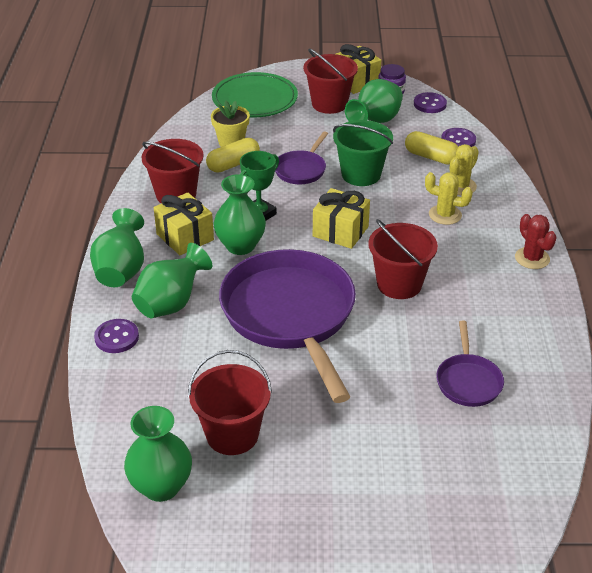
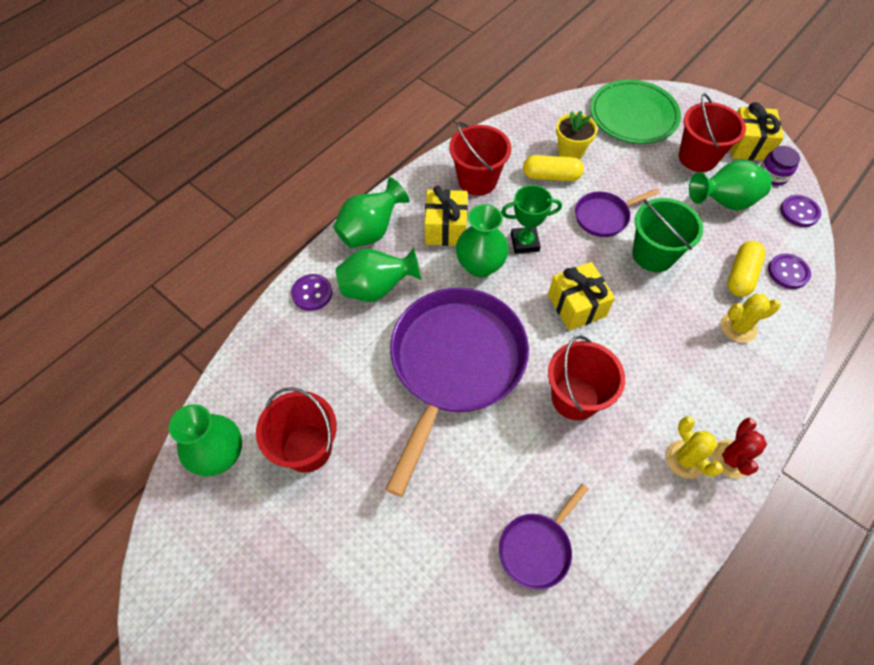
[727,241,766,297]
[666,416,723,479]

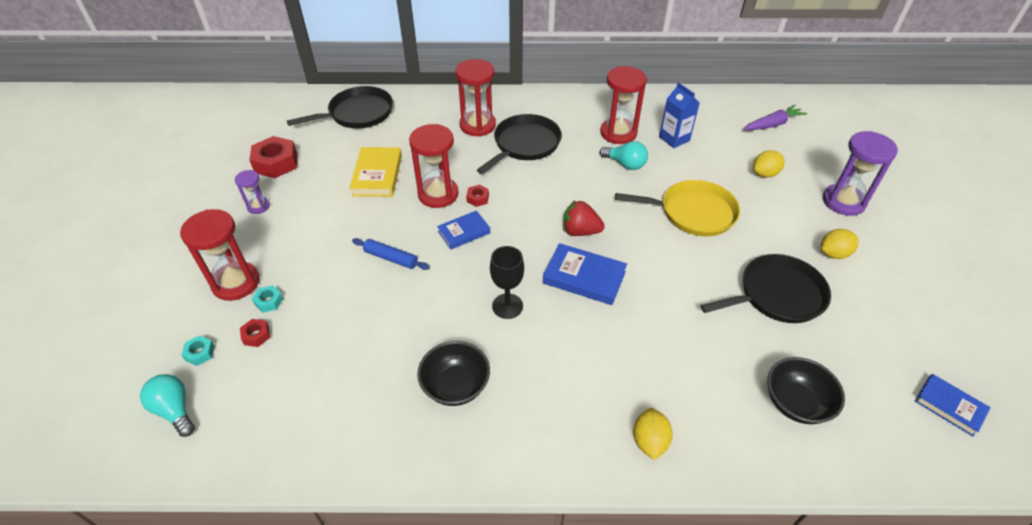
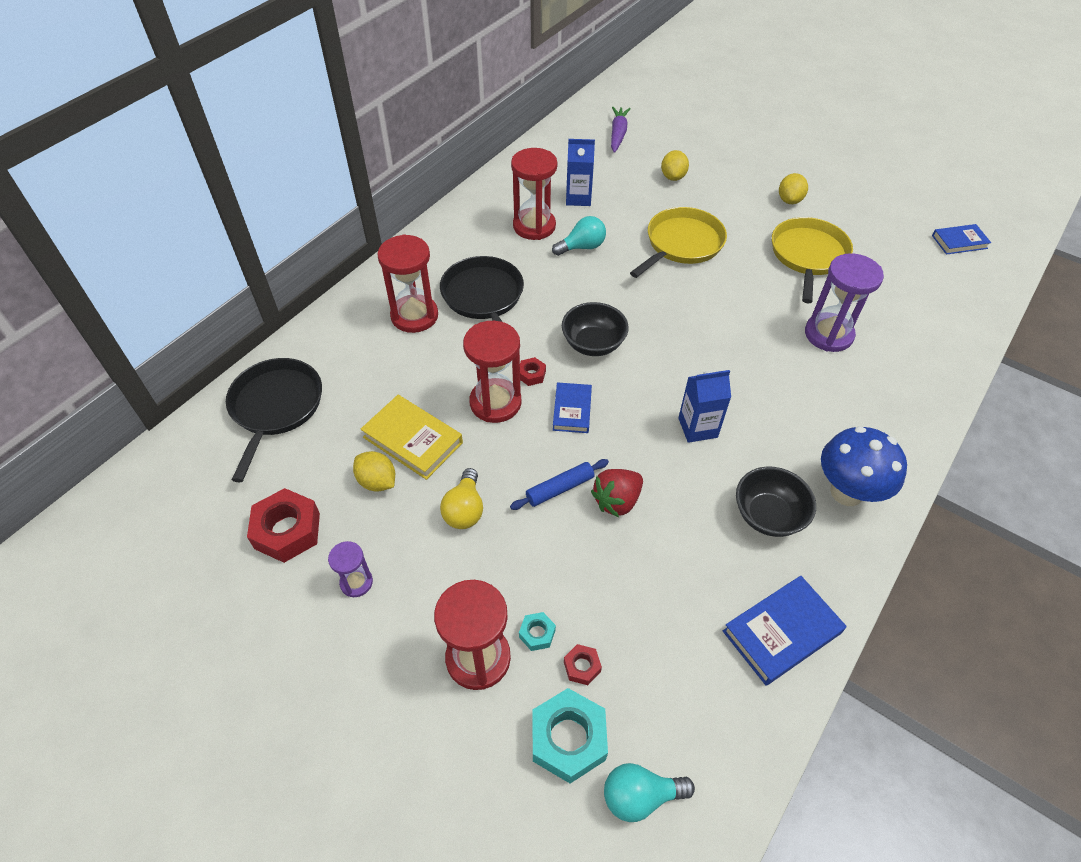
[805,253,884,352]
[591,469,643,517]
[723,576,846,685]
[678,370,731,443]
[772,217,853,303]
[532,688,608,784]
[562,302,629,356]
[353,451,395,492]
[821,426,907,506]
[440,468,483,529]

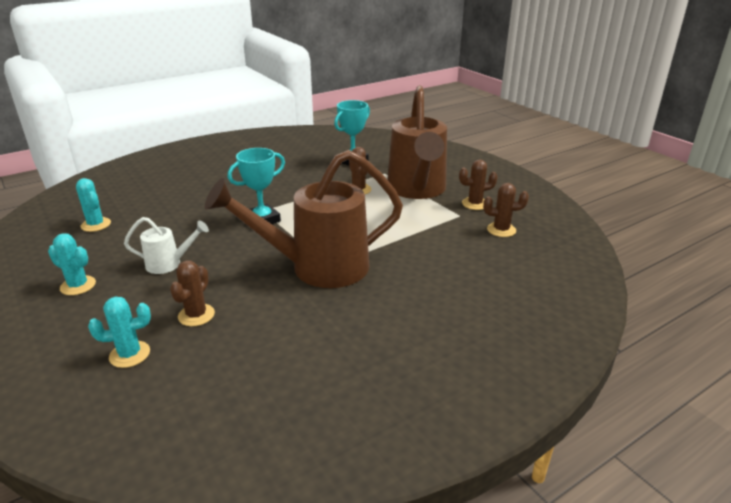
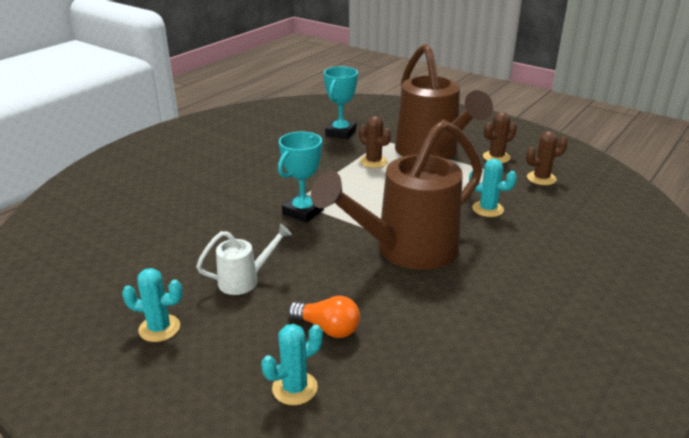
[469,159,517,217]
[288,296,360,338]

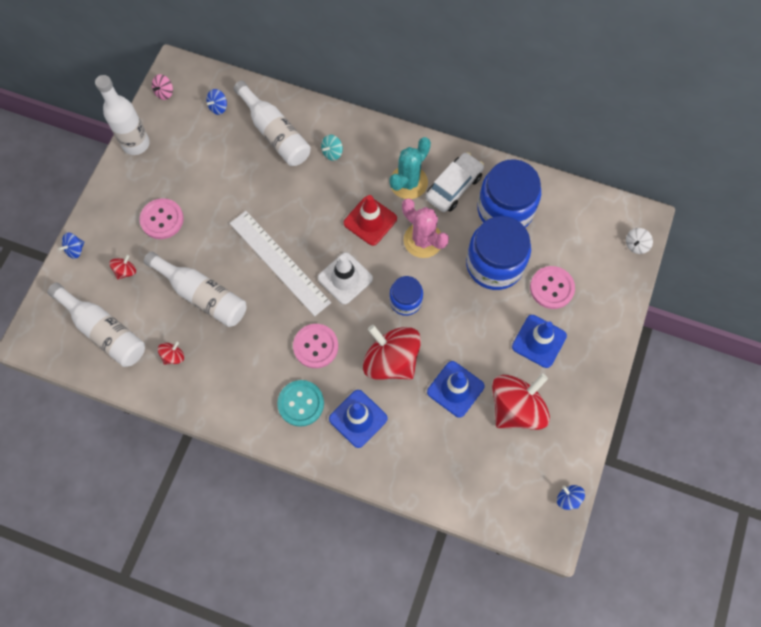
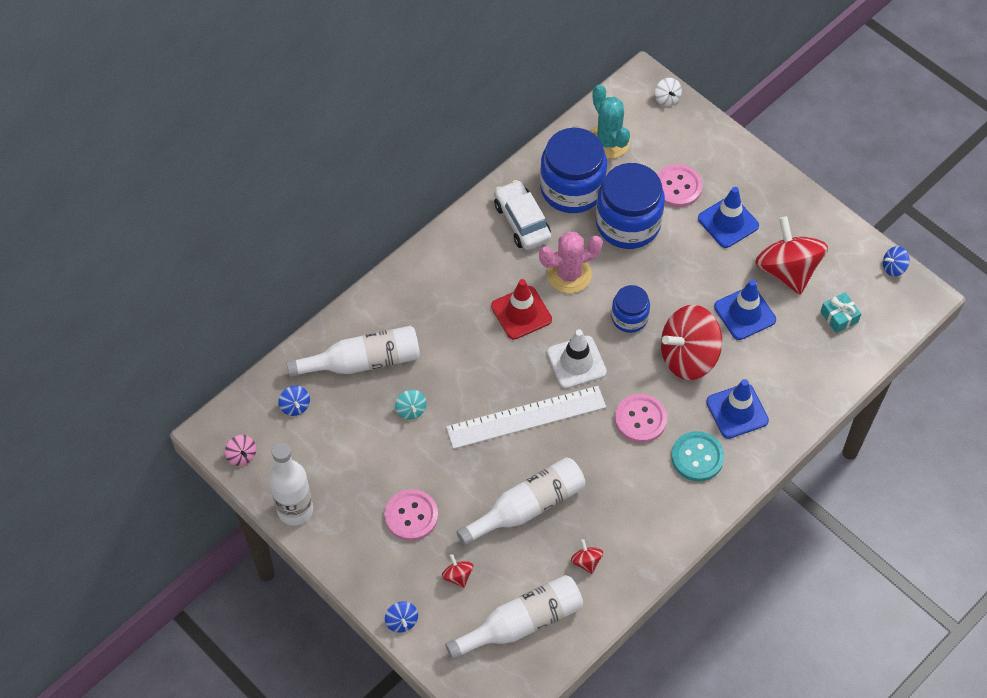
[395,390,426,420]
[590,85,630,159]
[820,292,861,333]

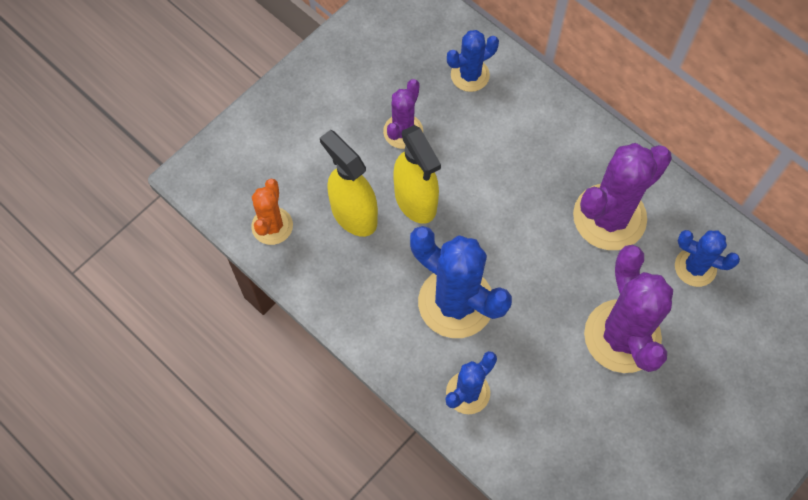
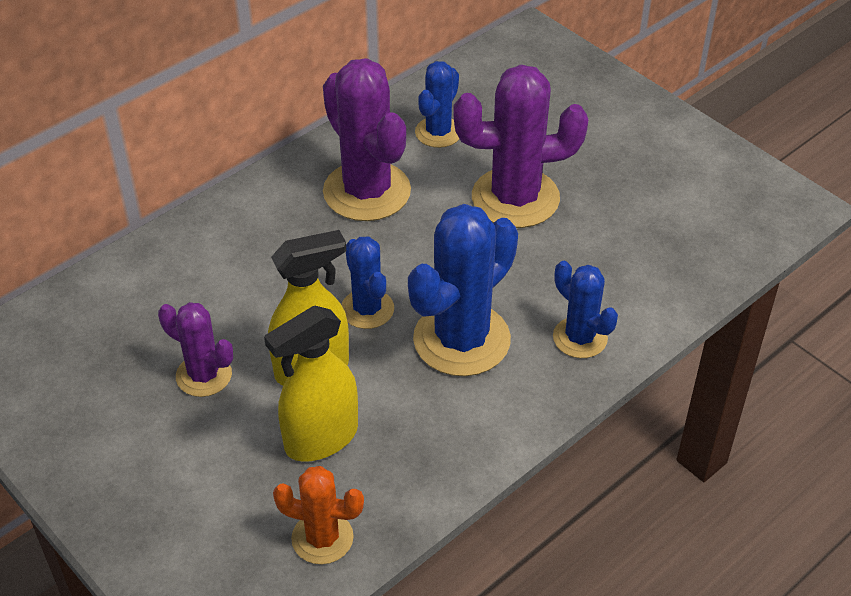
[341,236,394,329]

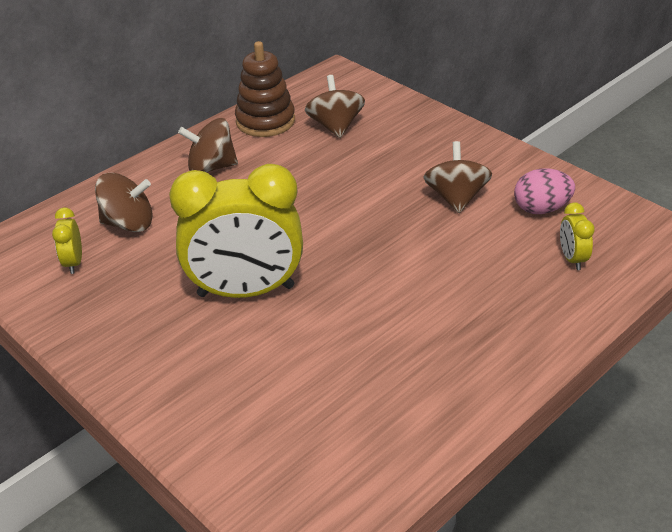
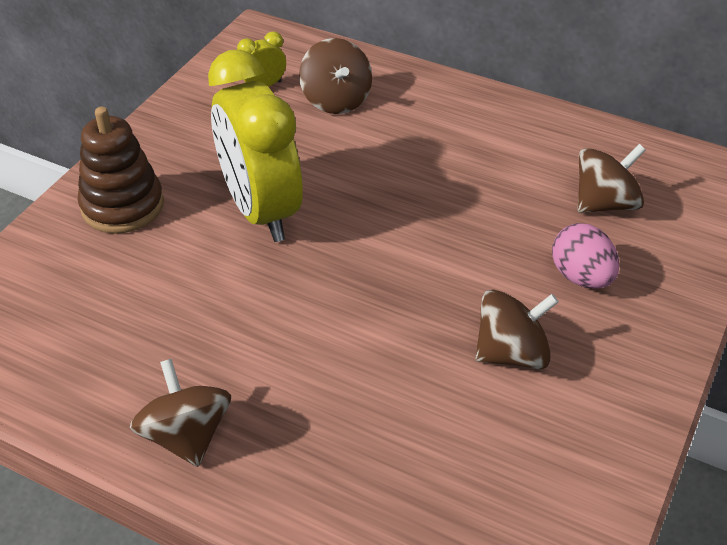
[78,107,164,233]
[130,359,231,467]
[552,223,619,289]
[560,202,595,270] (first image)

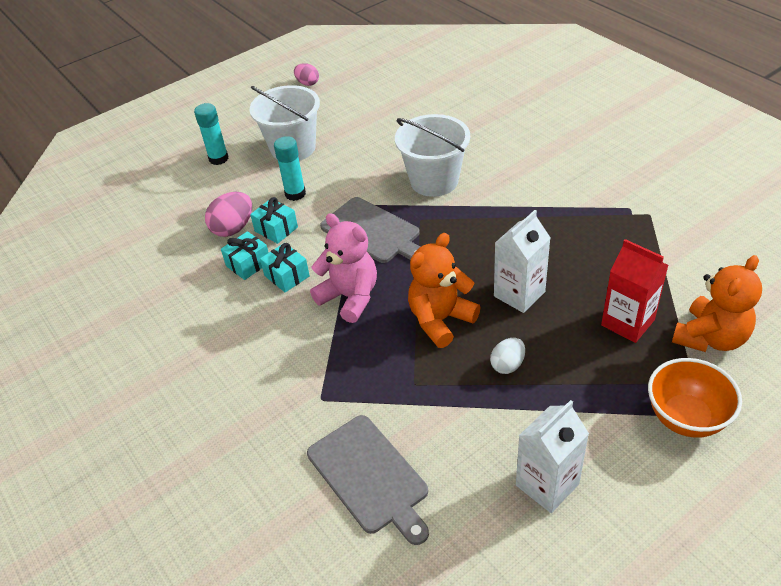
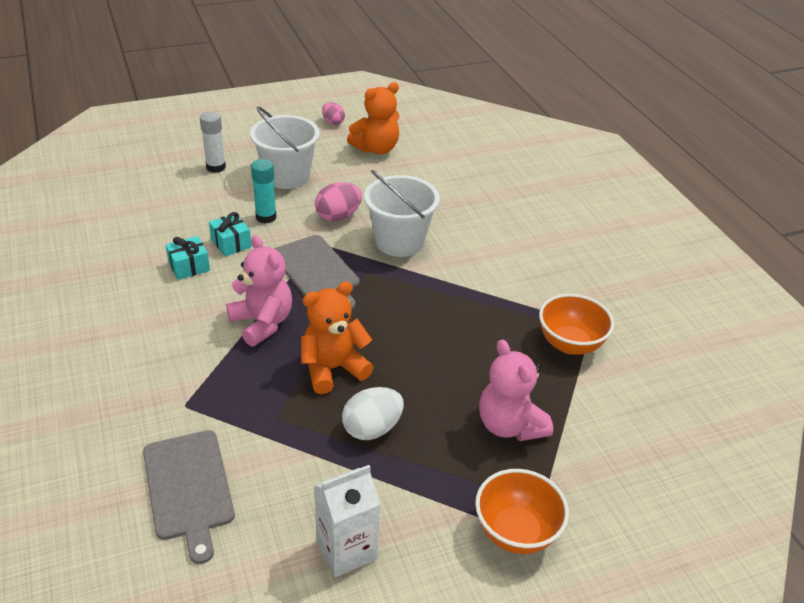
[200,111,226,173]
[315,182,362,222]
[494,210,550,313] (first image)
[479,339,553,441]
[260,243,310,293] (first image)
[347,82,400,154]
[342,387,404,440]
[539,294,614,355]

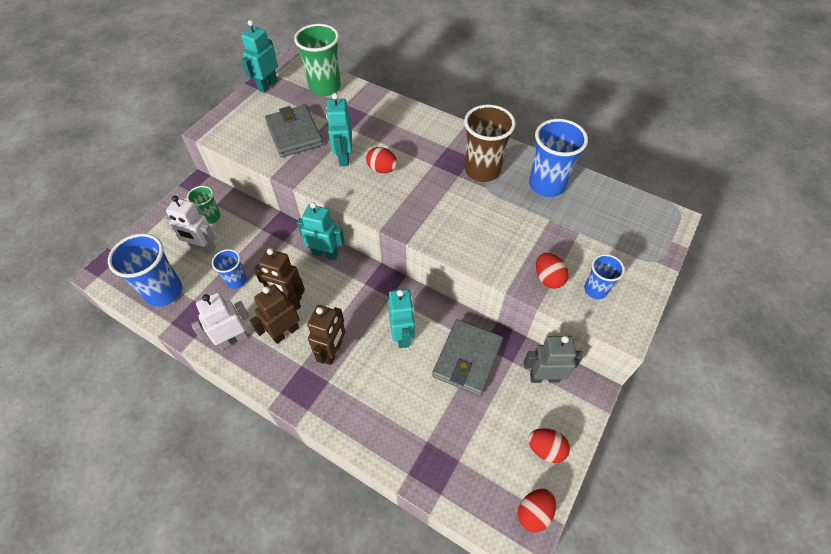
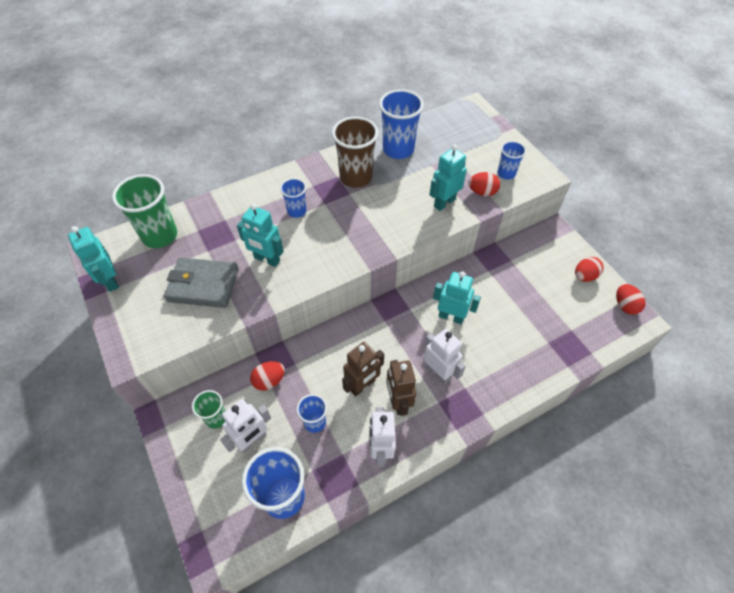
[250,361,285,391]
[430,145,467,211]
[424,329,466,385]
[432,319,503,396] (first image)
[524,336,583,383] (first image)
[280,178,306,218]

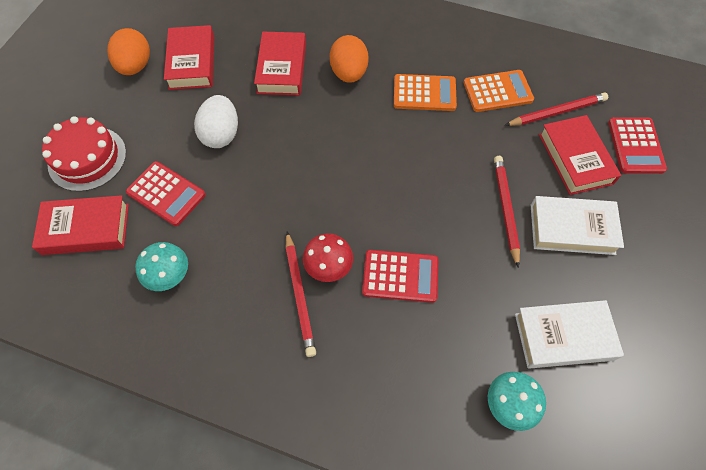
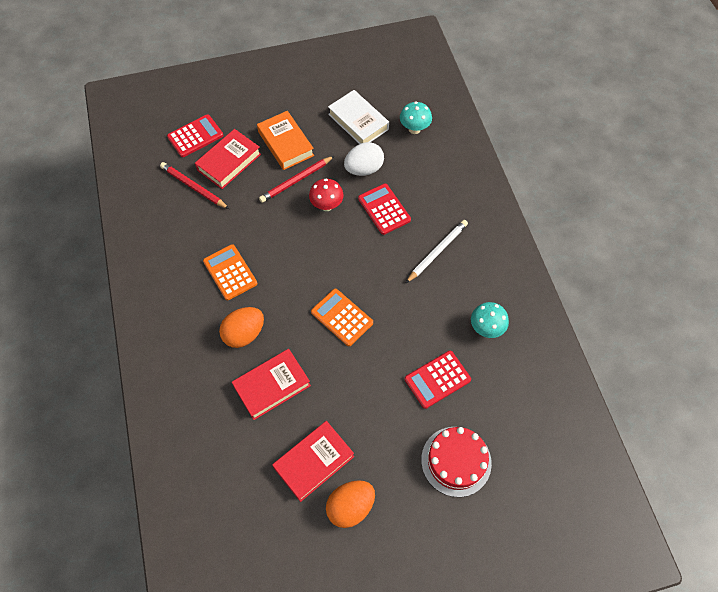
[311,289,373,346]
[344,142,384,176]
[405,351,471,409]
[32,195,129,255] (first image)
[257,111,314,170]
[406,220,468,283]
[309,179,344,211]

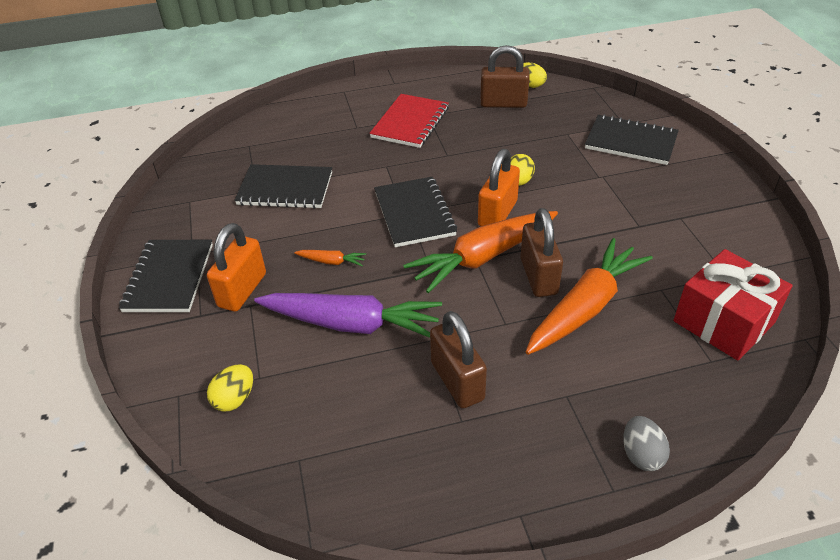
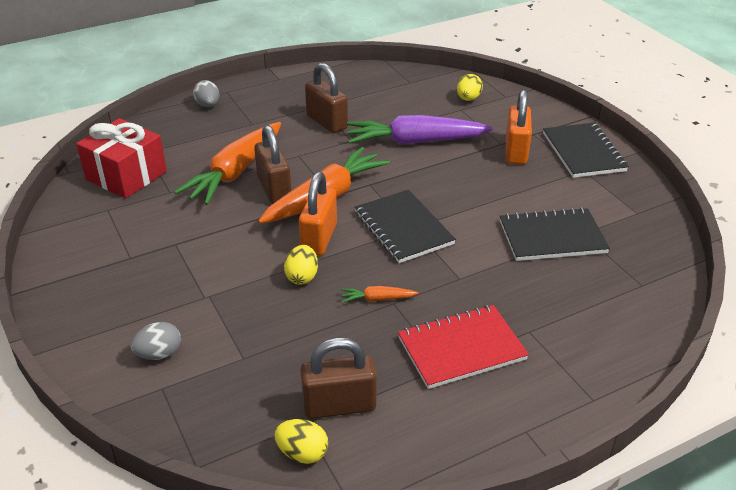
[398,305,529,389]
[131,322,181,360]
[341,286,418,303]

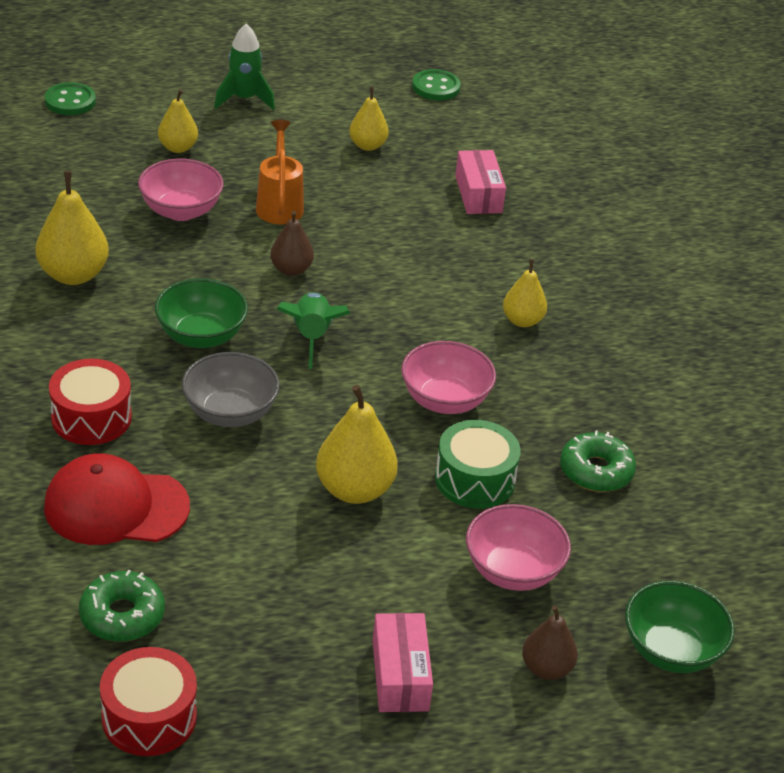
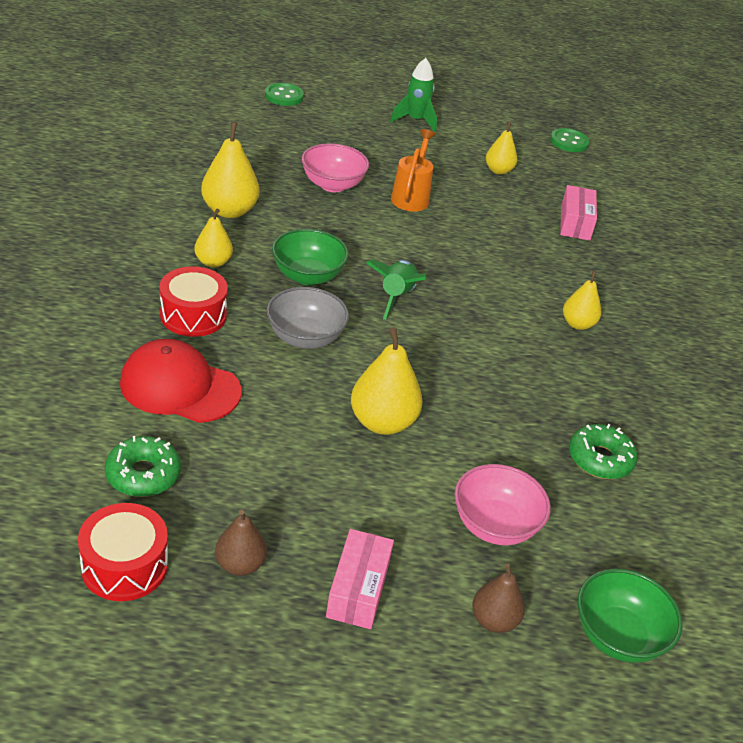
[194,209,233,268]
[215,510,267,576]
[401,341,496,414] (first image)
[435,420,521,509] (first image)

